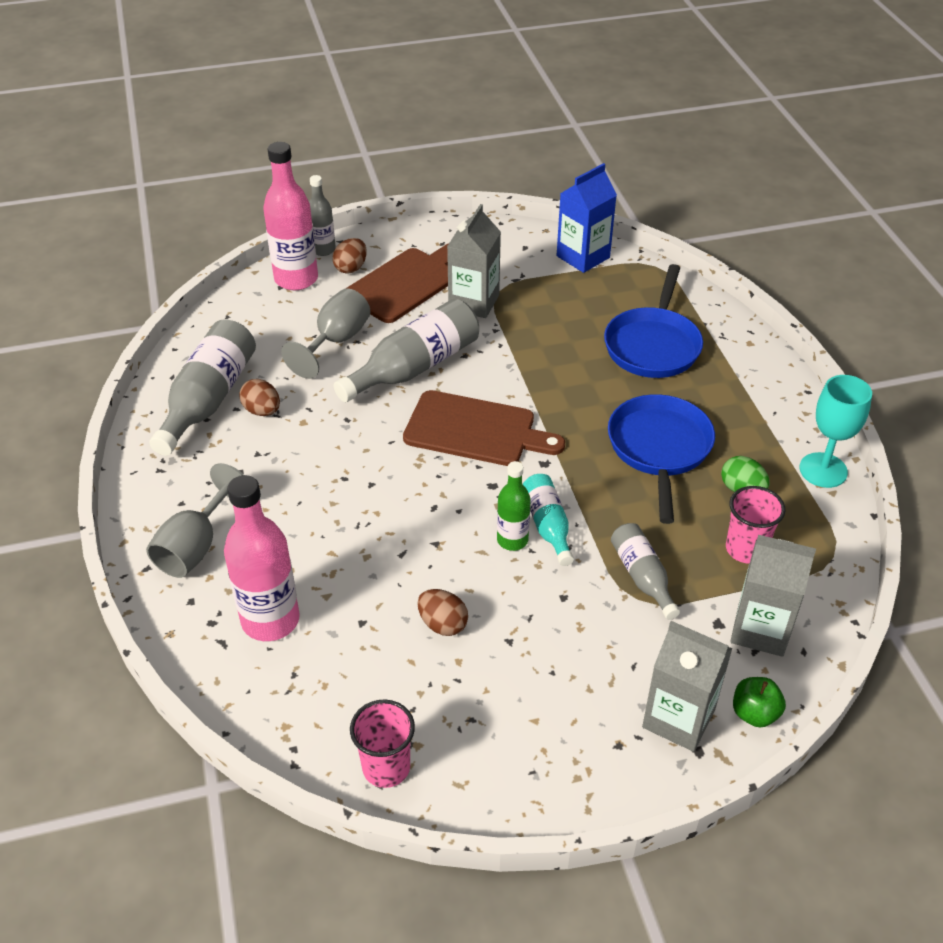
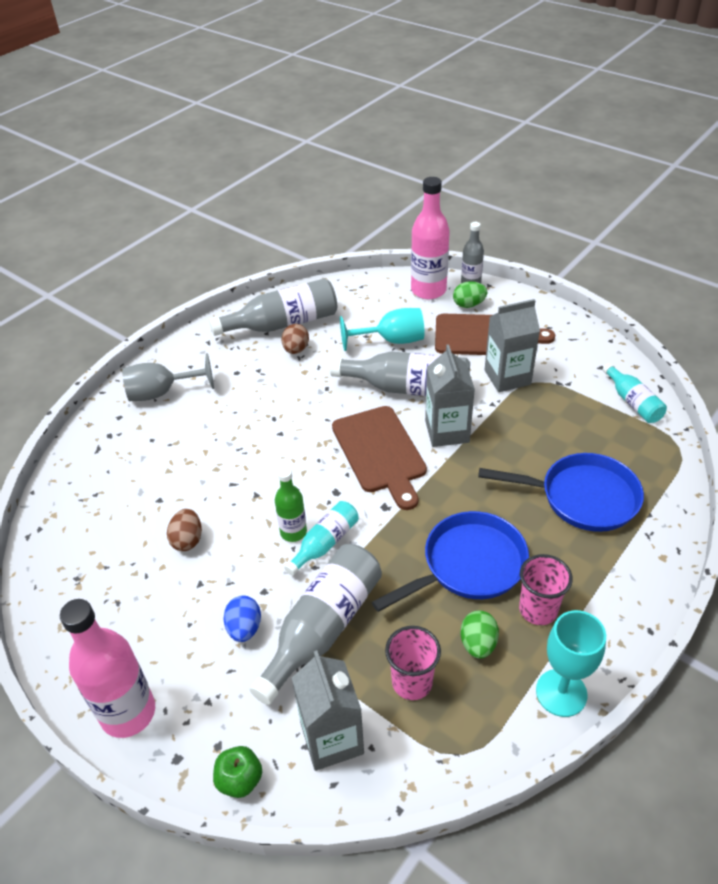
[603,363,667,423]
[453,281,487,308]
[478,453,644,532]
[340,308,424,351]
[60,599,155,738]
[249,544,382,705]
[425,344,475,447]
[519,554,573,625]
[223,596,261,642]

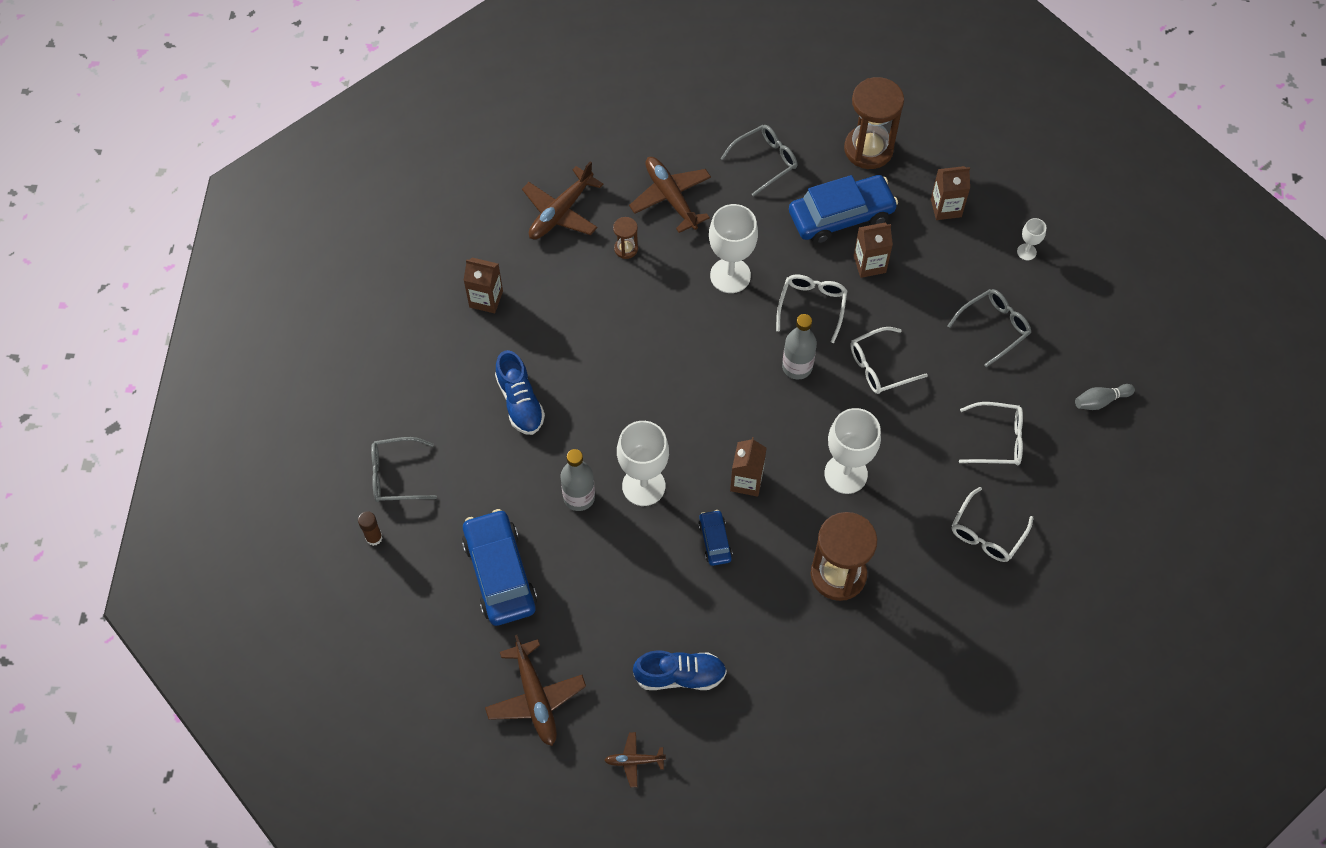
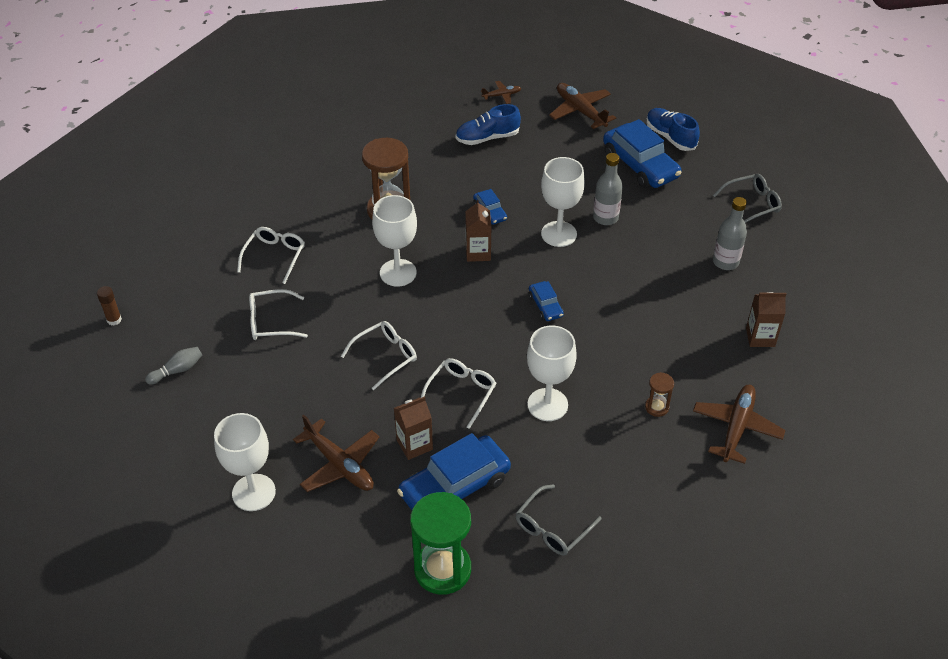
[410,492,471,595]
[293,415,379,492]
[931,166,970,220] (first image)
[214,413,276,511]
[421,358,497,429]
[947,289,1031,367] (first image)
[713,197,747,270]
[646,108,700,151]
[97,286,122,325]
[529,281,564,321]

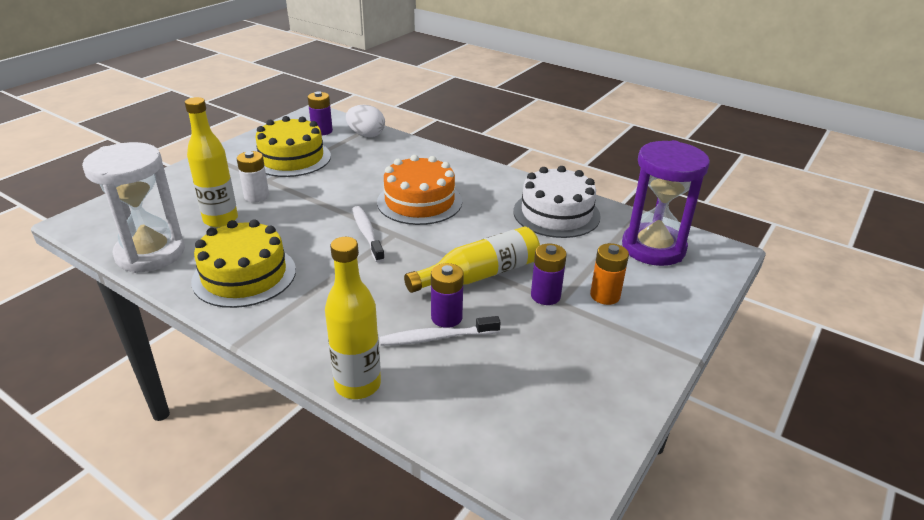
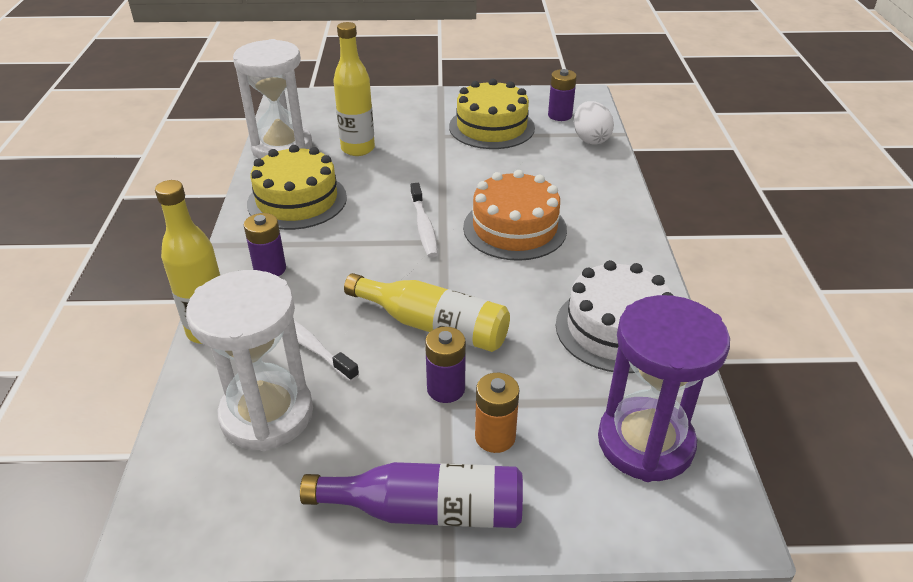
[237,151,269,202] (first image)
[410,183,438,258]
[244,213,286,277]
[186,270,313,451]
[300,462,523,528]

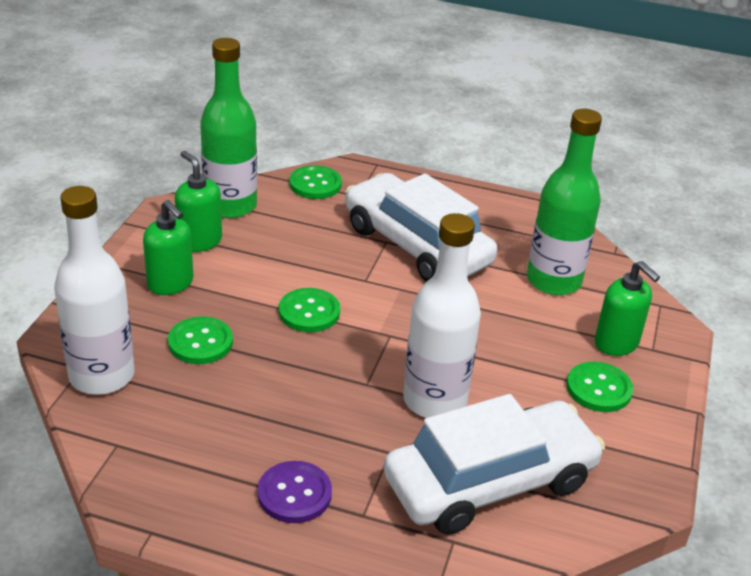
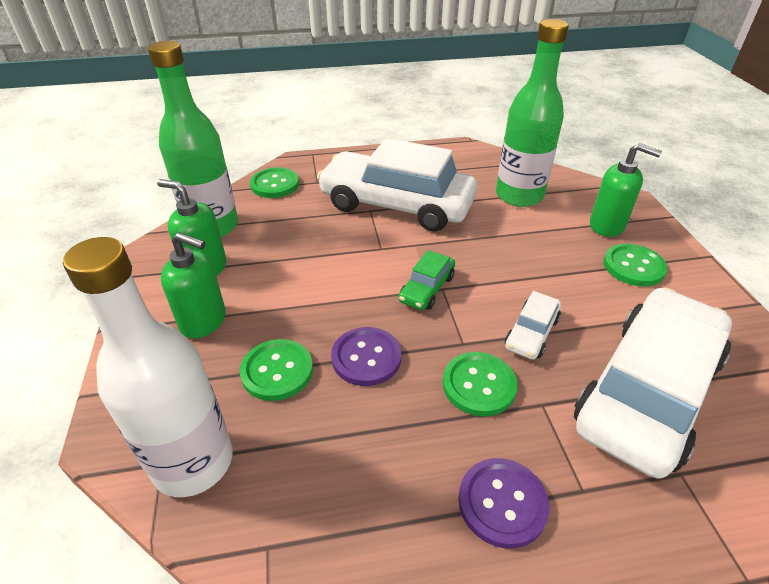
[505,291,561,360]
[443,352,518,416]
[399,250,455,310]
[331,327,401,386]

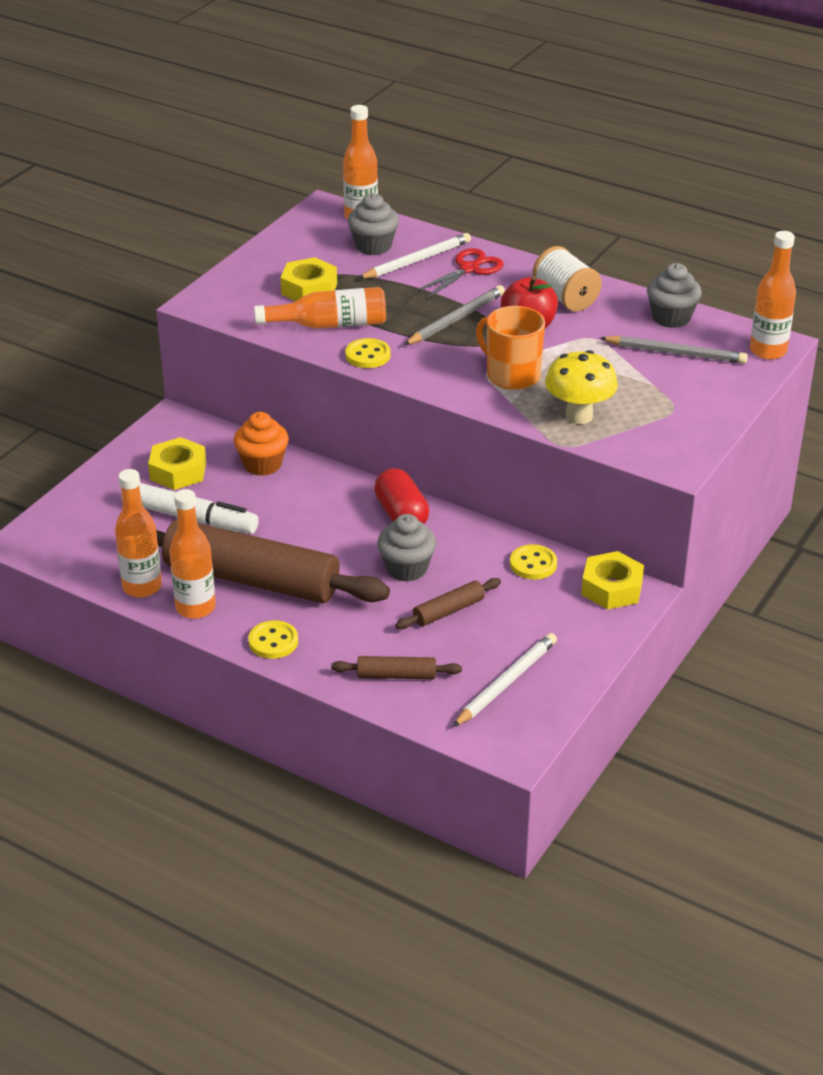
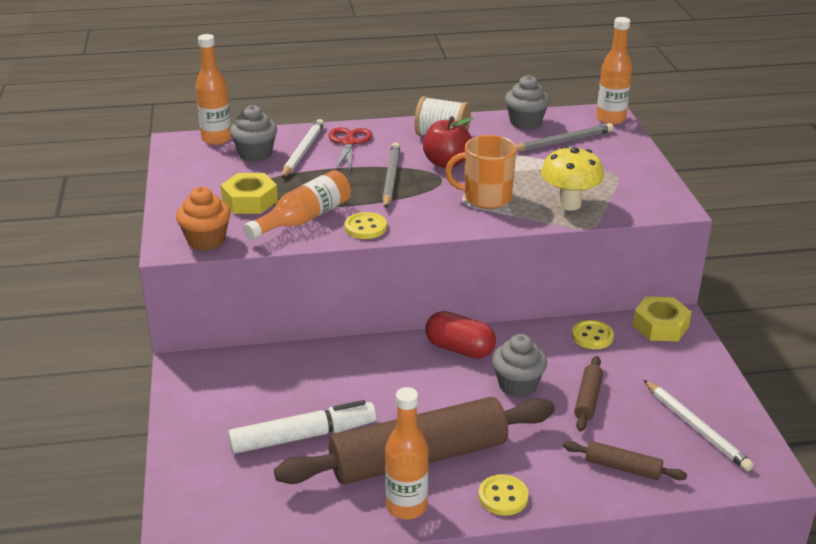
[176,187,230,251]
[148,437,206,490] (first image)
[115,469,162,597] (first image)
[644,380,754,471]
[563,441,687,480]

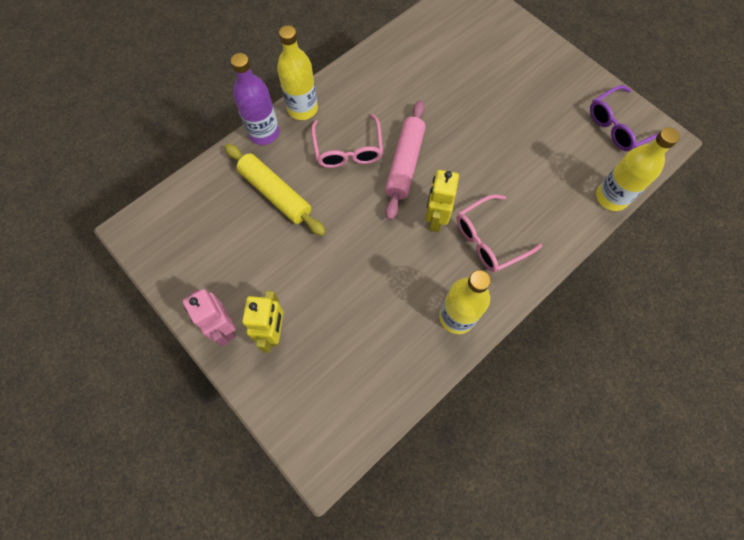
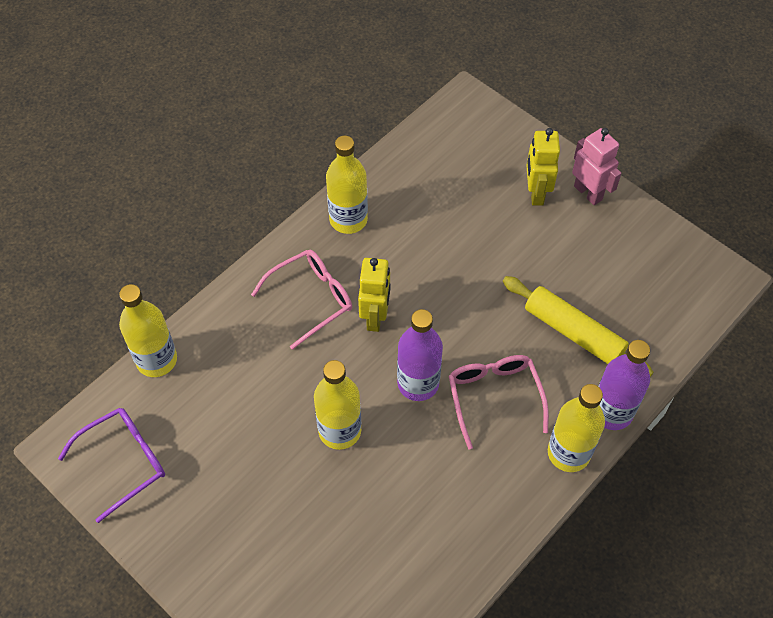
[397,309,443,401]
[314,360,361,450]

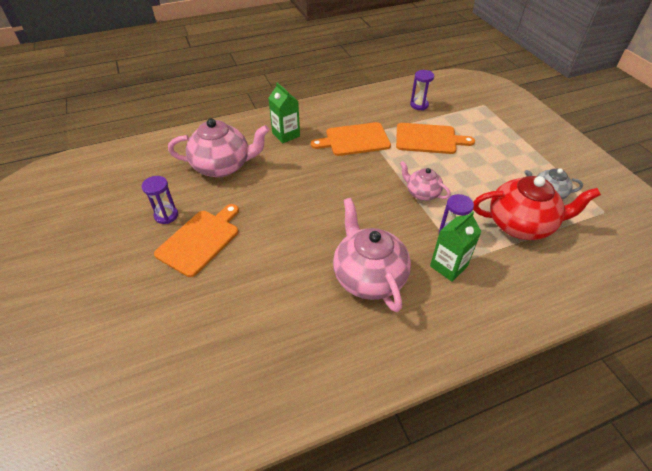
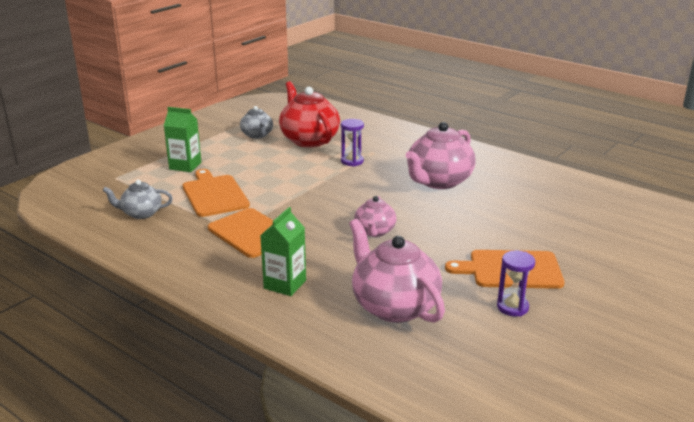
[102,180,173,219]
[354,196,396,237]
[164,107,201,172]

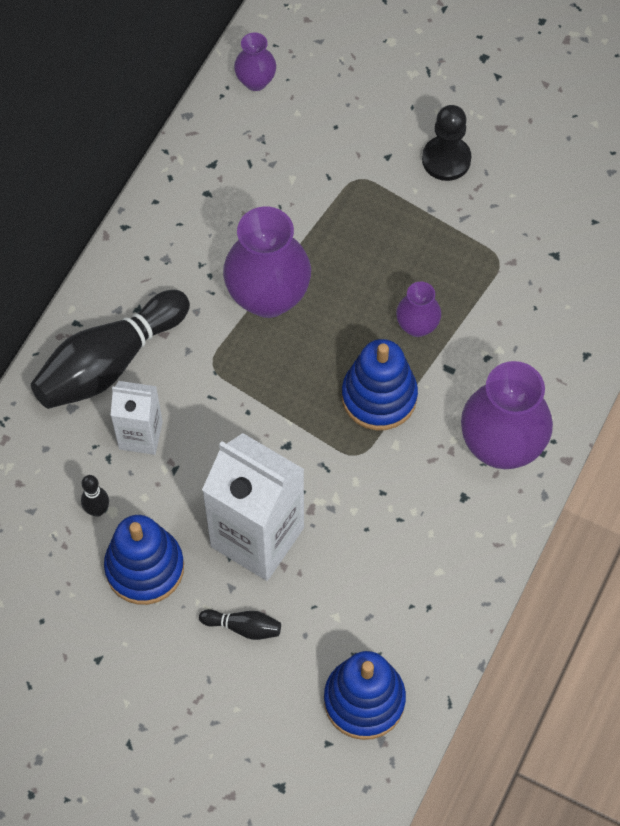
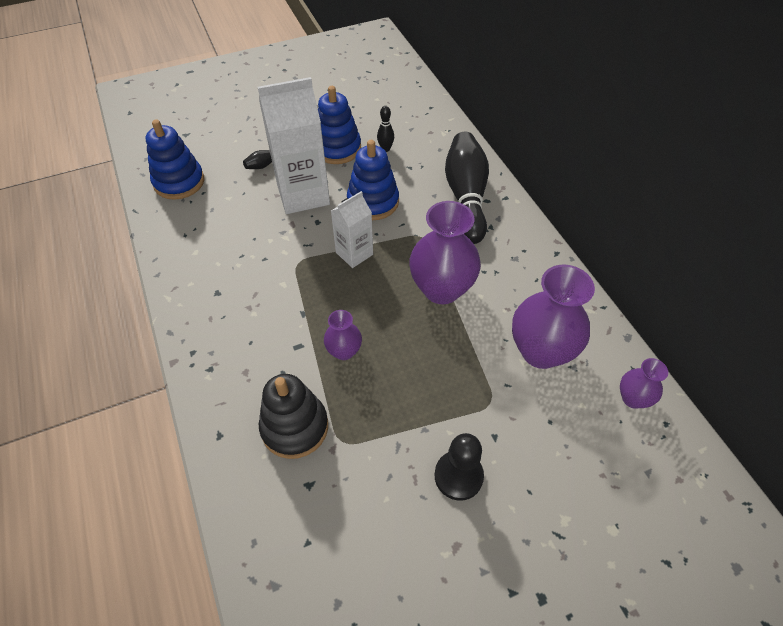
[347,140,399,220]
[512,265,595,369]
[331,191,373,268]
[259,374,328,459]

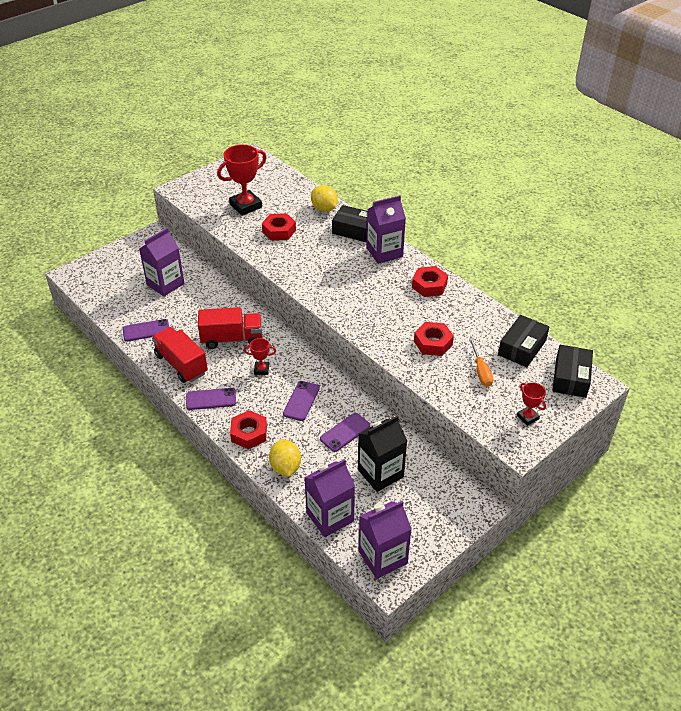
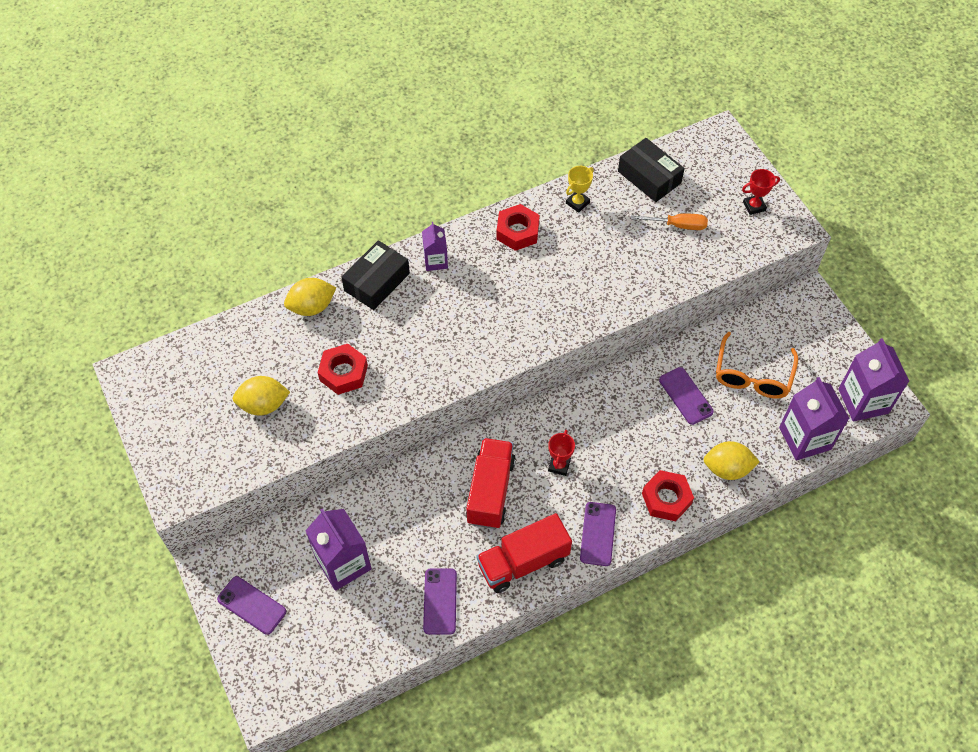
[233,376,290,416]
[422,222,448,271]
[414,322,454,356] (first image)
[552,345,593,398] (first image)
[217,576,286,635]
[716,332,798,399]
[566,166,594,213]

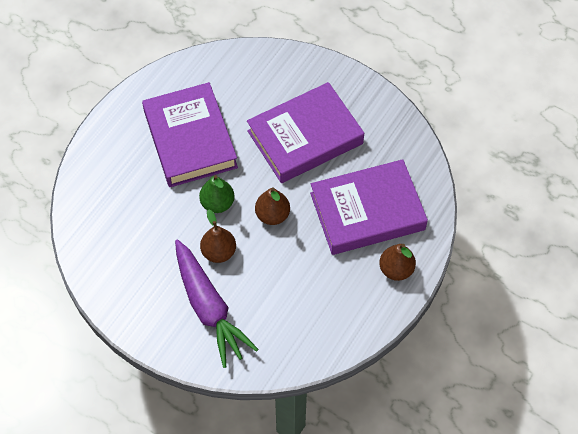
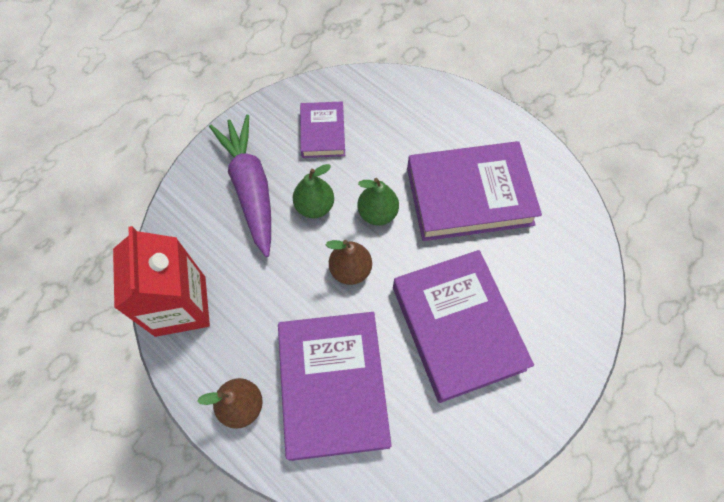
[293,164,334,218]
[209,115,271,257]
[300,101,345,158]
[113,226,210,337]

